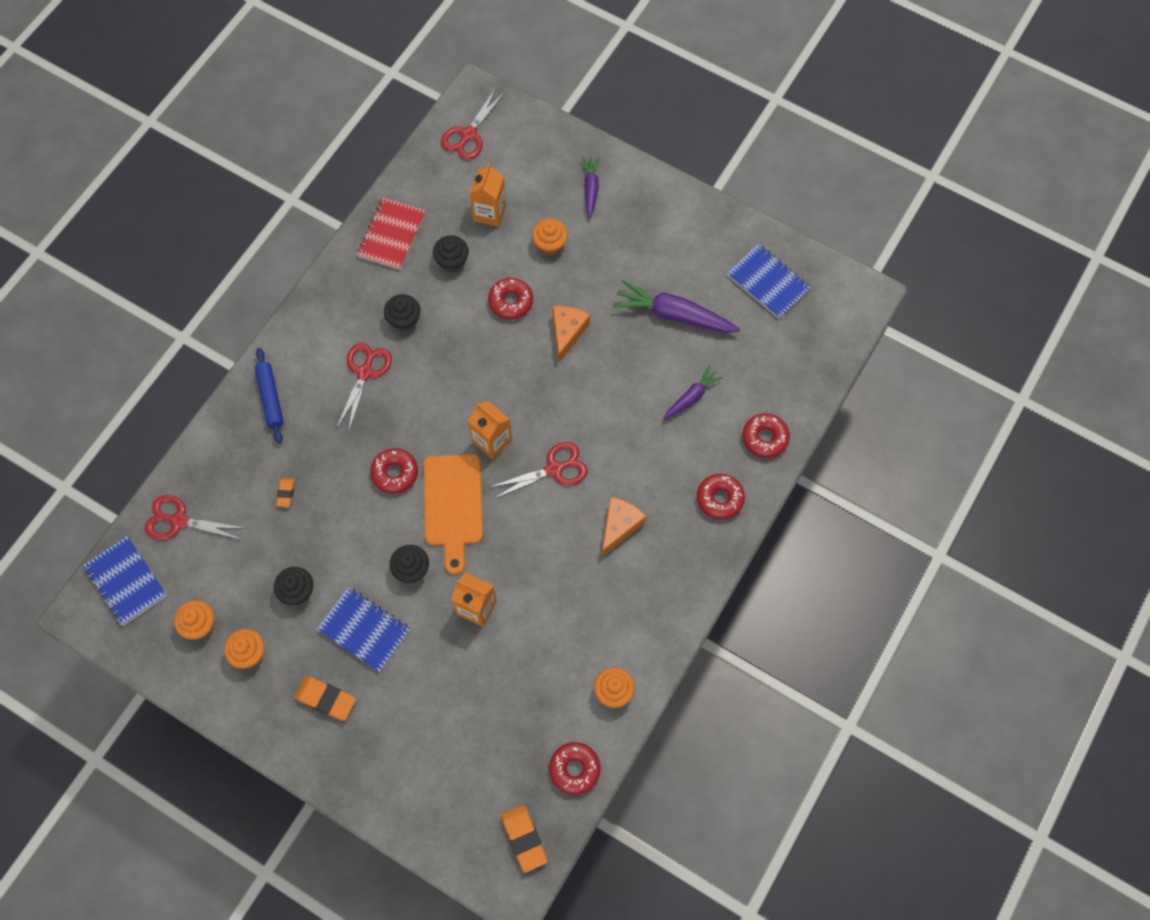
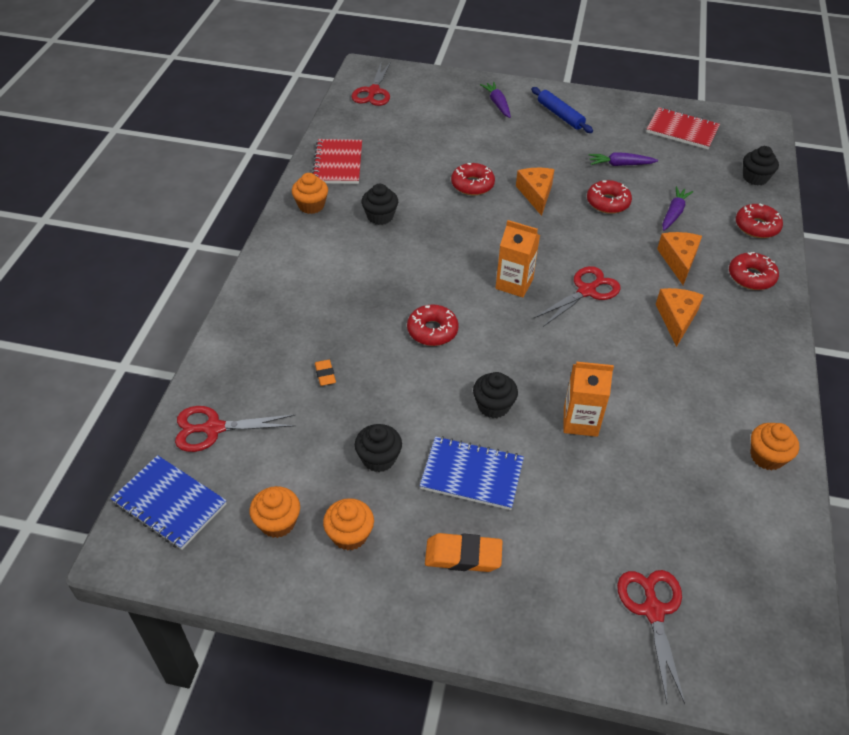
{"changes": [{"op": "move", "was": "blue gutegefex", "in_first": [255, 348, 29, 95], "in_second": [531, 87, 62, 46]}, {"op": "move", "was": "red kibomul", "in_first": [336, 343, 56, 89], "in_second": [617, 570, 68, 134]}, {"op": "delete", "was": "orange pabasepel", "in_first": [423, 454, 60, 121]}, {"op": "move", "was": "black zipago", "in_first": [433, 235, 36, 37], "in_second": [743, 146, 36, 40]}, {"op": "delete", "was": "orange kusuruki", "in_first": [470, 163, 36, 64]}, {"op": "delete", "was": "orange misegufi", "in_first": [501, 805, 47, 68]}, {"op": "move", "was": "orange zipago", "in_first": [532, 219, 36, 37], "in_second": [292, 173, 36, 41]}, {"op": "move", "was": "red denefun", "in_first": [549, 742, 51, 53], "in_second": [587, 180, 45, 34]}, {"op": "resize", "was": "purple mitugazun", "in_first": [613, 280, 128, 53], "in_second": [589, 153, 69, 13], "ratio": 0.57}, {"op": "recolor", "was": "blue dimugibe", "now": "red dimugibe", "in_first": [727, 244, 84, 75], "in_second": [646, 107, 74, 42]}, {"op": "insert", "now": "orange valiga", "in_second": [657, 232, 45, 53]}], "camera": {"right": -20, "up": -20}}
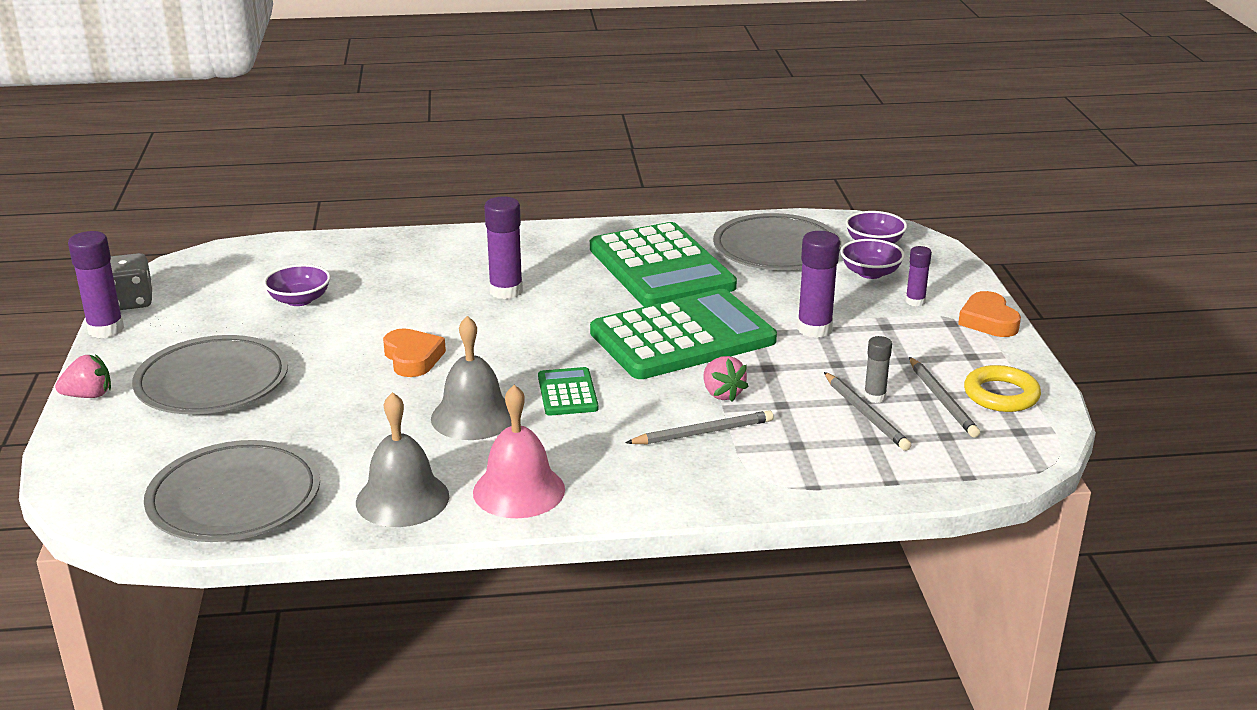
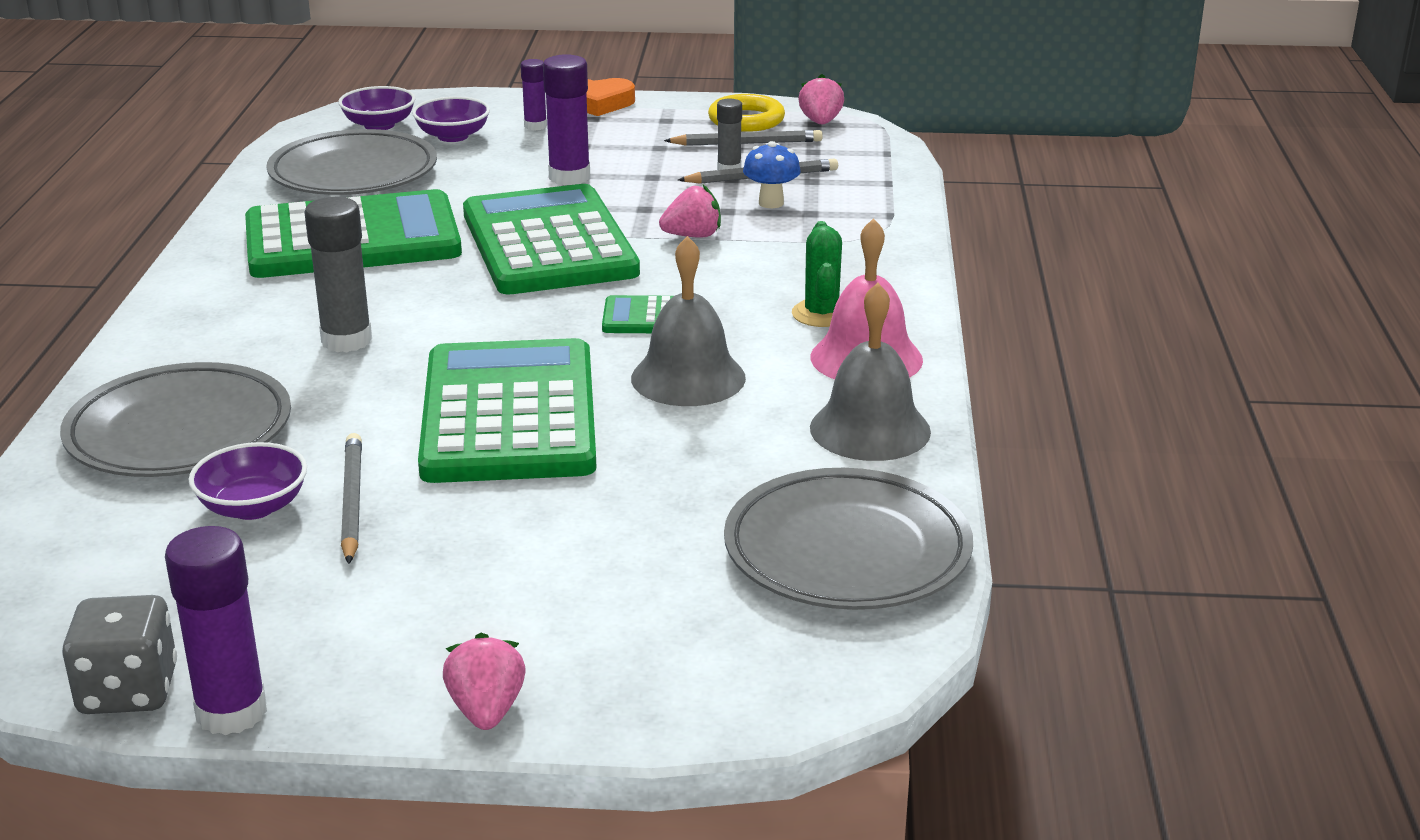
{"changes": [{"op": "move", "was": "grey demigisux", "in_first": [132, 335, 156, 79], "in_second": [60, 362, 231, 115]}, {"op": "replace", "was": "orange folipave", "now": "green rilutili", "in_first": [383, 328, 63, 49], "in_second": [418, 338, 178, 145]}, {"op": "recolor", "was": "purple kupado", "now": "grey kupado", "in_first": [484, 197, 39, 102], "in_second": [304, 197, 68, 155]}, {"op": "move", "was": "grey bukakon", "in_first": [625, 410, 148, 34], "in_second": [341, 433, 21, 131]}, {"op": "insert", "now": "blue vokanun", "in_second": [743, 141, 58, 67]}, {"op": "insert", "now": "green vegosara", "in_second": [792, 221, 50, 106]}, {"op": "insert", "now": "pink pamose", "in_second": [798, 74, 46, 50]}], "camera": {"right": -80, "up": 0}}
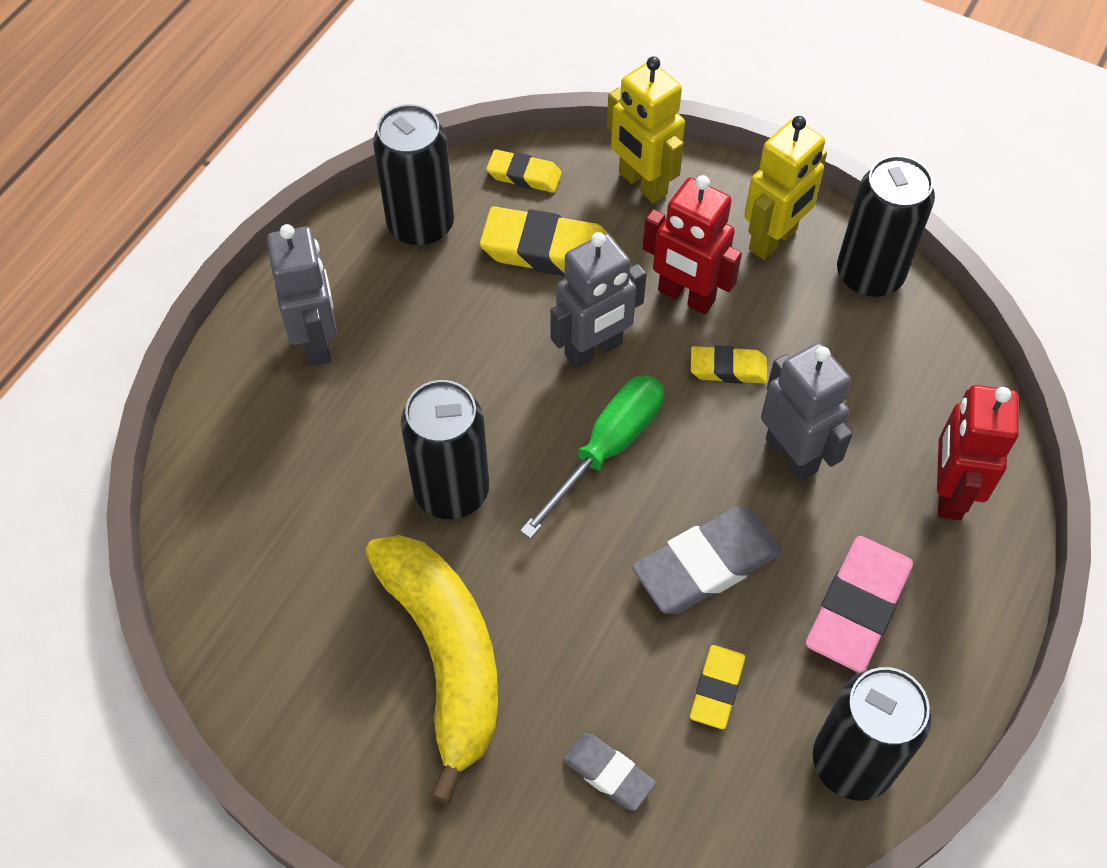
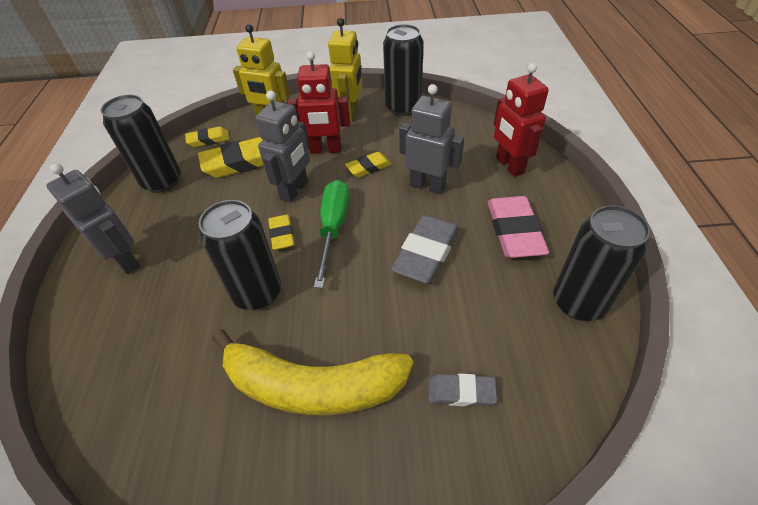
{"changes": [{"op": "rotate", "was": "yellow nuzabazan", "in_first": [365, 535, 134, 269], "in_second": [212, 329, 201, 86], "clockwise": 150}, {"op": "move", "was": "yellow misegufi", "in_first": [690, 645, 55, 84], "in_second": [268, 214, 27, 36]}], "camera": {"right": -30, "up": -10}}
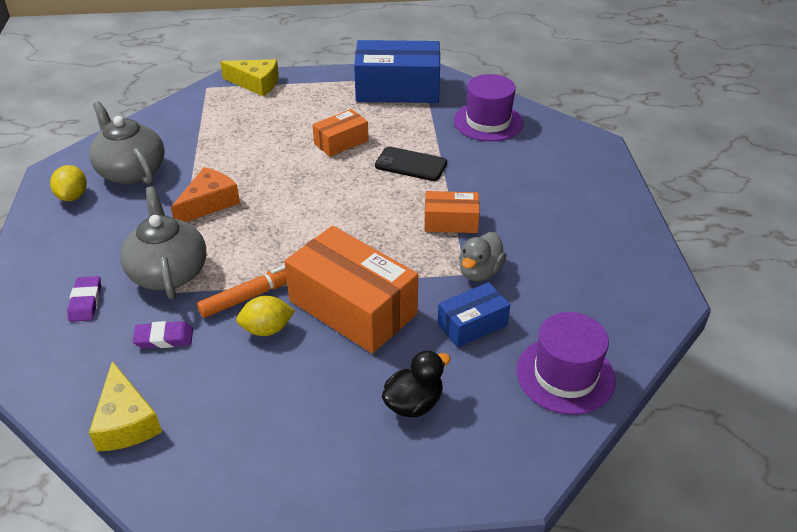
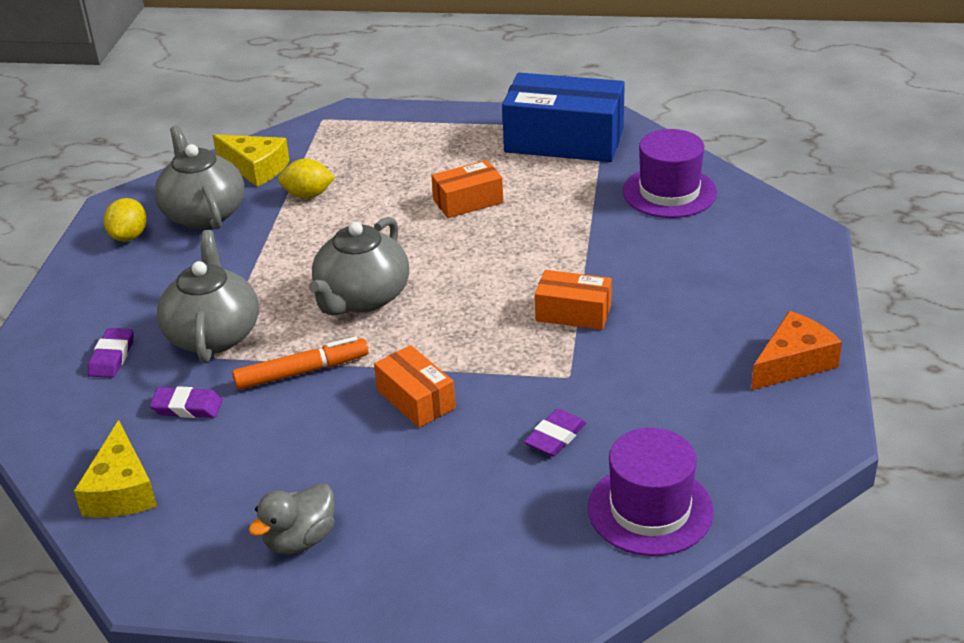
{"changes": [{"op": "move", "was": "orange valiga", "in_first": [171, 167, 69, 55], "in_second": [751, 311, 91, 79]}, {"op": "move", "was": "yellow valiga", "in_first": [220, 59, 59, 37], "in_second": [213, 134, 77, 53]}, {"op": "move", "was": "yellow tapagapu", "in_first": [236, 296, 59, 40], "in_second": [278, 159, 57, 40]}, {"op": "resize", "was": "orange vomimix", "in_first": [284, 226, 134, 128], "in_second": [374, 345, 82, 83], "ratio": 0.53}, {"op": "delete", "was": "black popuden", "in_first": [375, 147, 72, 34]}, {"op": "delete", "was": "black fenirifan", "in_first": [382, 350, 69, 67]}, {"op": "replace", "was": "blue vomimix", "now": "purple misegufi", "in_first": [438, 282, 72, 66], "in_second": [524, 409, 62, 47]}, {"op": "move", "was": "grey fenirifan", "in_first": [459, 232, 47, 49], "in_second": [249, 483, 86, 71]}, {"op": "insert", "now": "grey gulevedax", "in_second": [309, 217, 100, 99]}], "camera": {"right": 15, "up": -5}}
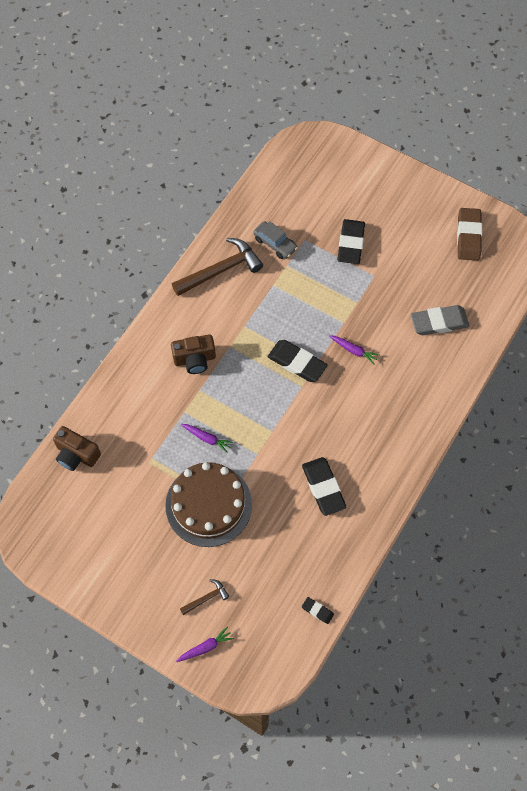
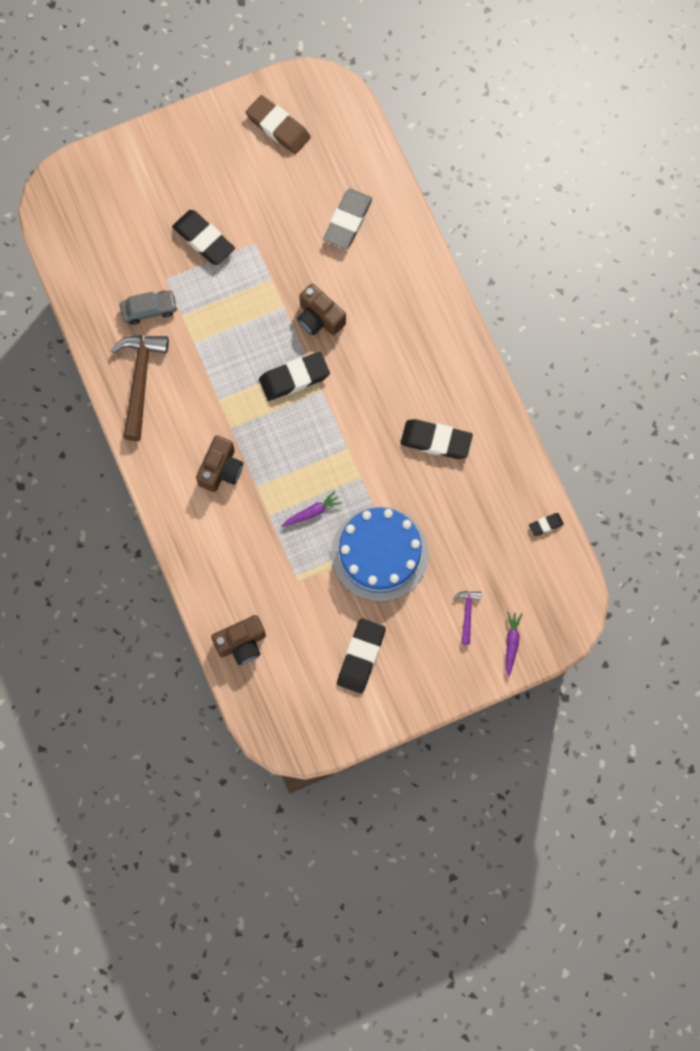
{"changes": [{"op": "recolor", "was": "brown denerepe", "now": "blue denerepe", "in_first": [165, 462, 87, 85], "in_second": [331, 507, 98, 95]}, {"op": "recolor", "was": "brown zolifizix", "now": "purple zolifizix", "in_first": [180, 579, 50, 36], "in_second": [453, 591, 28, 54]}, {"op": "replace", "was": "purple mitugazun", "now": "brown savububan", "in_first": [329, 335, 51, 29], "in_second": [297, 284, 49, 51]}, {"op": "insert", "now": "black misegufi", "in_second": [337, 618, 49, 76]}], "camera": {"right": -55, "up": 10}}
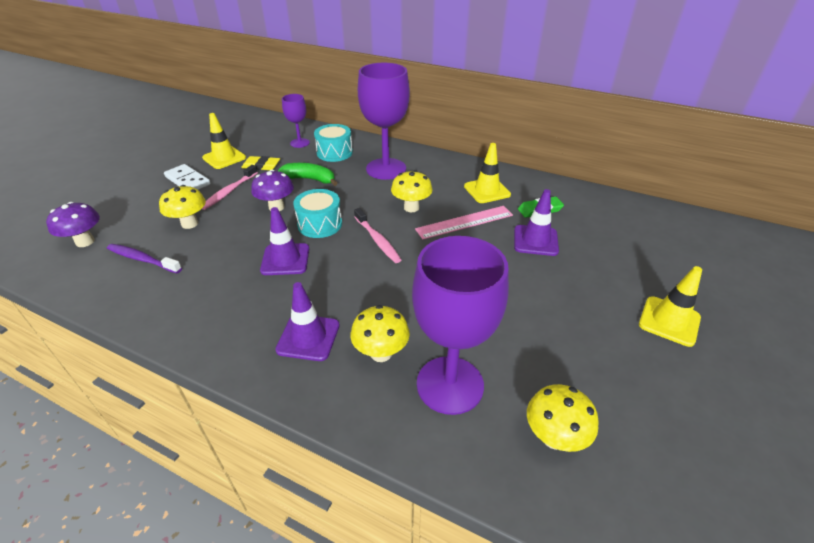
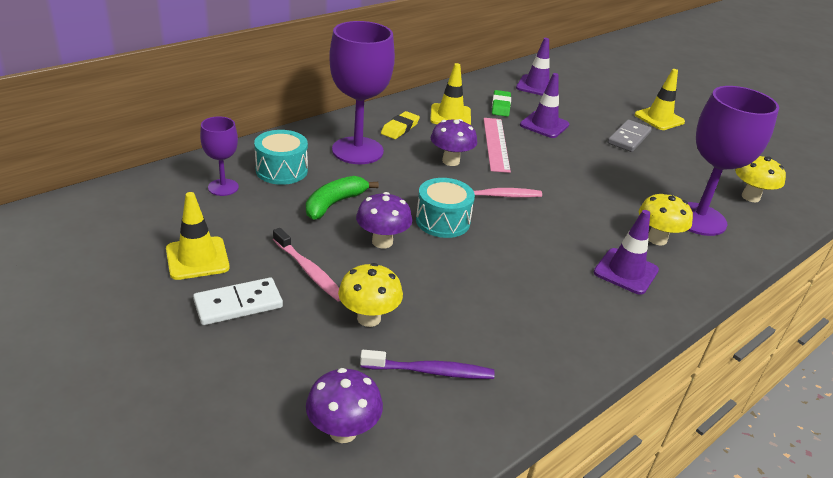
{"changes": [{"op": "rotate", "was": "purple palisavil", "in_first": [107, 244, 75, 29], "in_second": [360, 350, 135, 29], "clockwise": -135}, {"op": "move", "was": "yellow misegufi", "in_first": [241, 156, 39, 14], "in_second": [381, 111, 39, 28]}, {"op": "move", "was": "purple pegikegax", "in_first": [260, 207, 49, 68], "in_second": [516, 38, 34, 58]}, {"op": "recolor", "was": "yellow vokanun", "now": "purple vokanun", "in_first": [391, 170, 42, 42], "in_second": [430, 119, 47, 47]}, {"op": "insert", "now": "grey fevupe", "in_second": [608, 120, 44, 32]}], "camera": {"right": -70, "up": -5}}
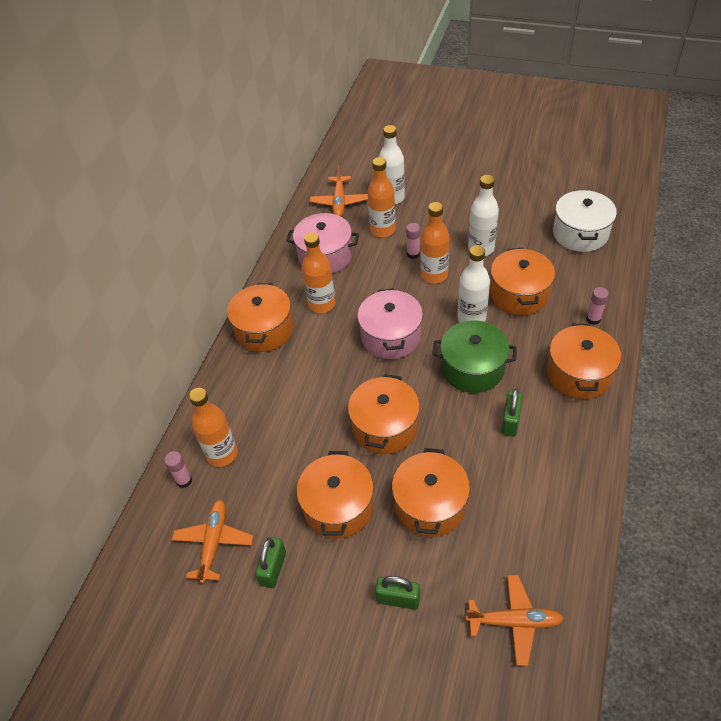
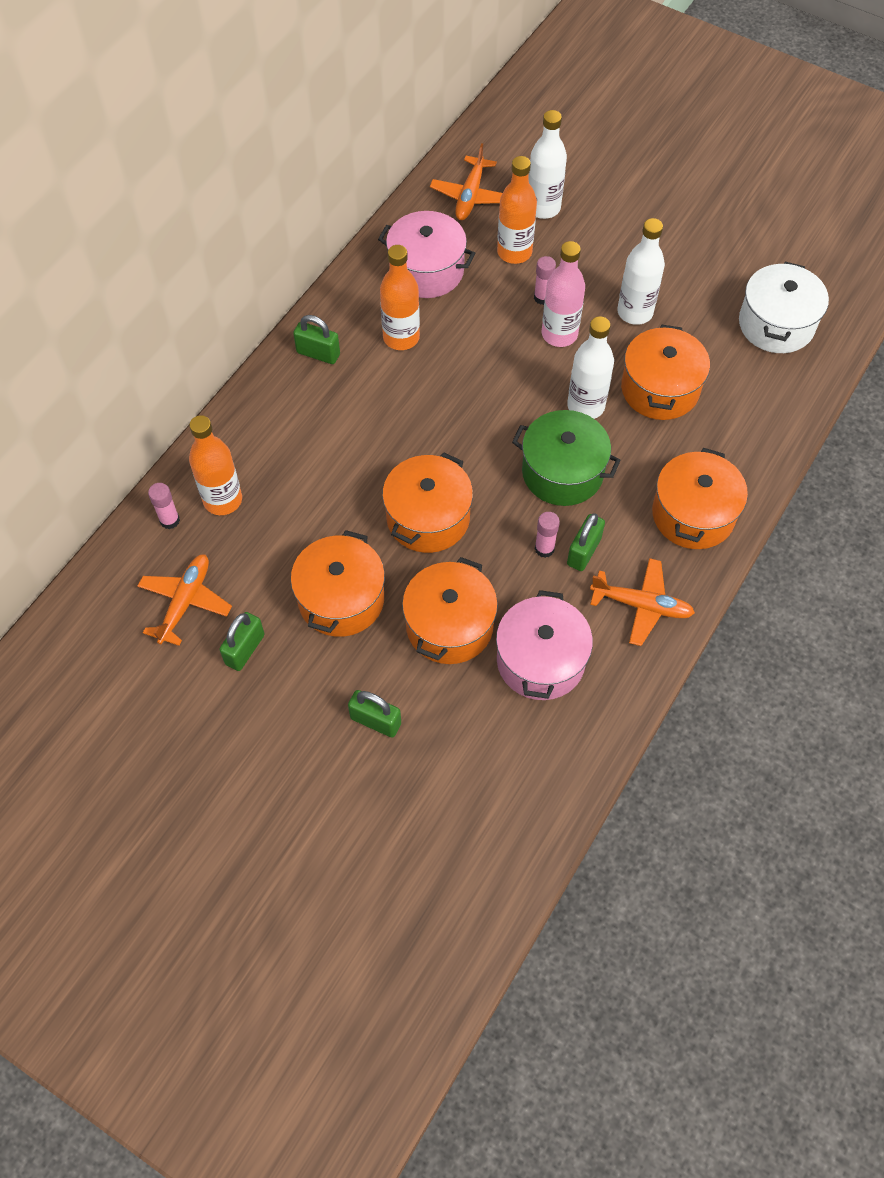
{"changes": [{"op": "replace", "was": "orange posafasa", "now": "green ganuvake", "in_first": [227, 283, 66, 69], "in_second": [293, 315, 47, 49]}, {"op": "move", "was": "pink posafasa", "in_first": [357, 288, 66, 71], "in_second": [496, 590, 97, 110]}, {"op": "recolor", "was": "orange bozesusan", "now": "pink bozesusan", "in_first": [421, 202, 29, 82], "in_second": [542, 241, 43, 106]}, {"op": "move", "was": "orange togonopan", "in_first": [466, 575, 98, 91], "in_second": [590, 558, 105, 88]}, {"op": "move", "was": "pink kupado", "in_first": [586, 287, 23, 38], "in_second": [535, 512, 25, 46]}], "camera": {"right": 10, "up": 10}}
